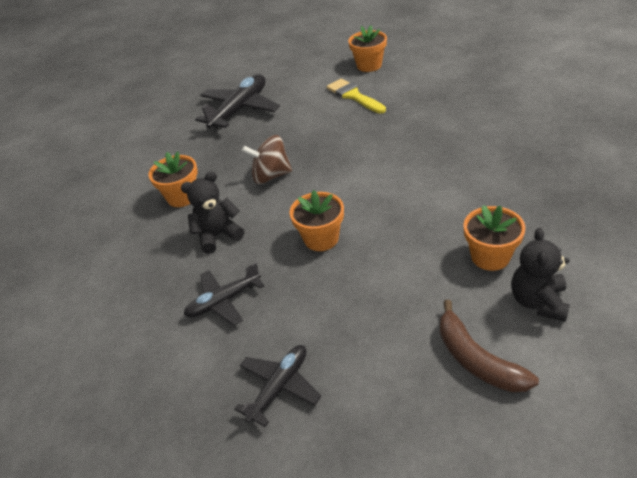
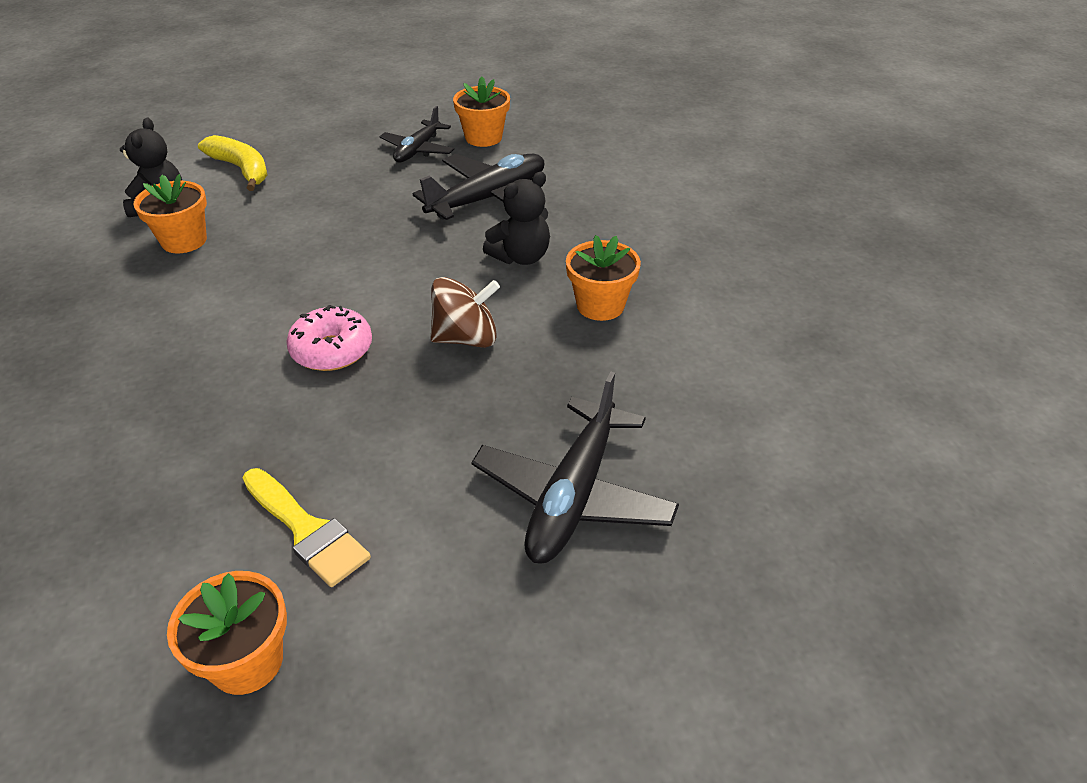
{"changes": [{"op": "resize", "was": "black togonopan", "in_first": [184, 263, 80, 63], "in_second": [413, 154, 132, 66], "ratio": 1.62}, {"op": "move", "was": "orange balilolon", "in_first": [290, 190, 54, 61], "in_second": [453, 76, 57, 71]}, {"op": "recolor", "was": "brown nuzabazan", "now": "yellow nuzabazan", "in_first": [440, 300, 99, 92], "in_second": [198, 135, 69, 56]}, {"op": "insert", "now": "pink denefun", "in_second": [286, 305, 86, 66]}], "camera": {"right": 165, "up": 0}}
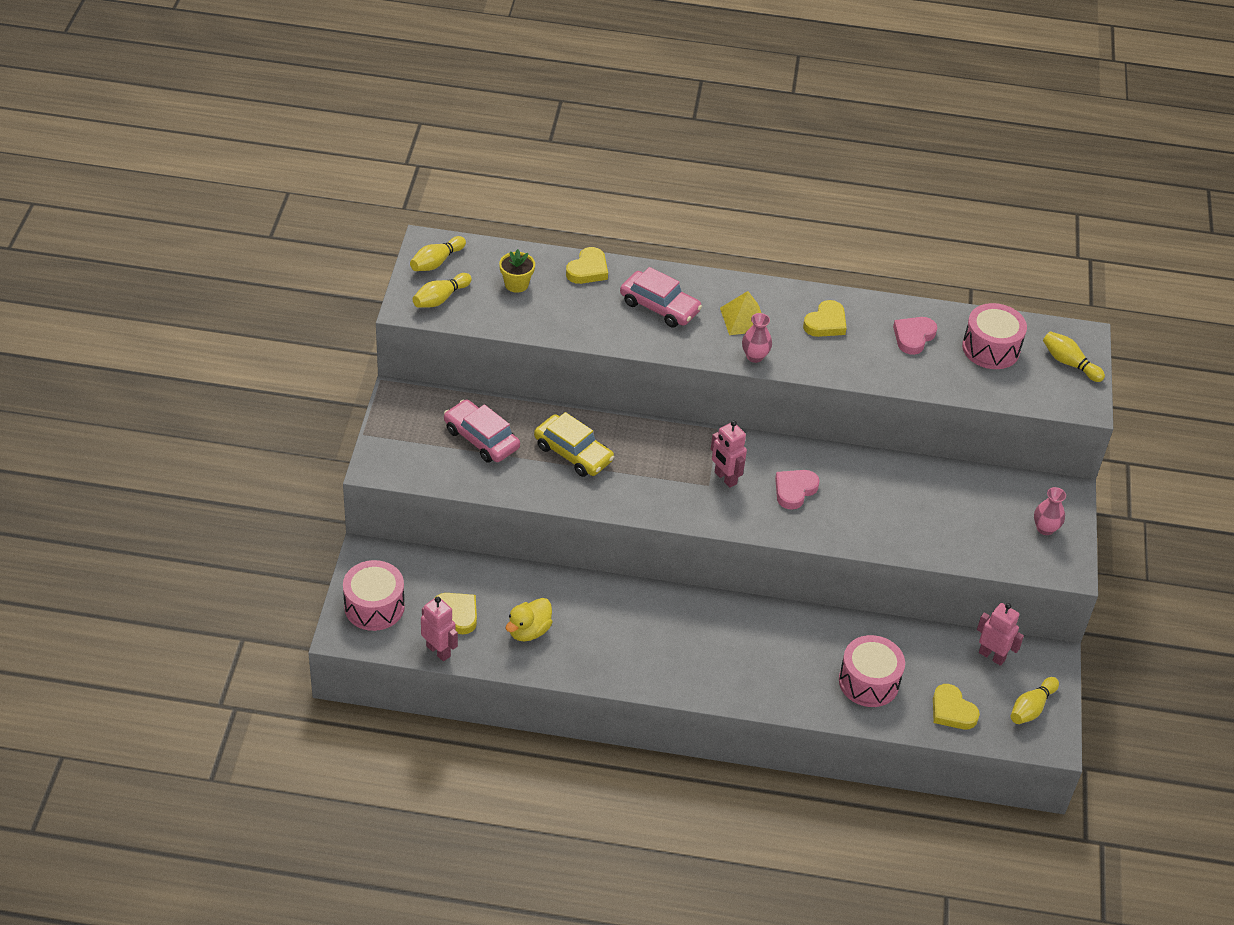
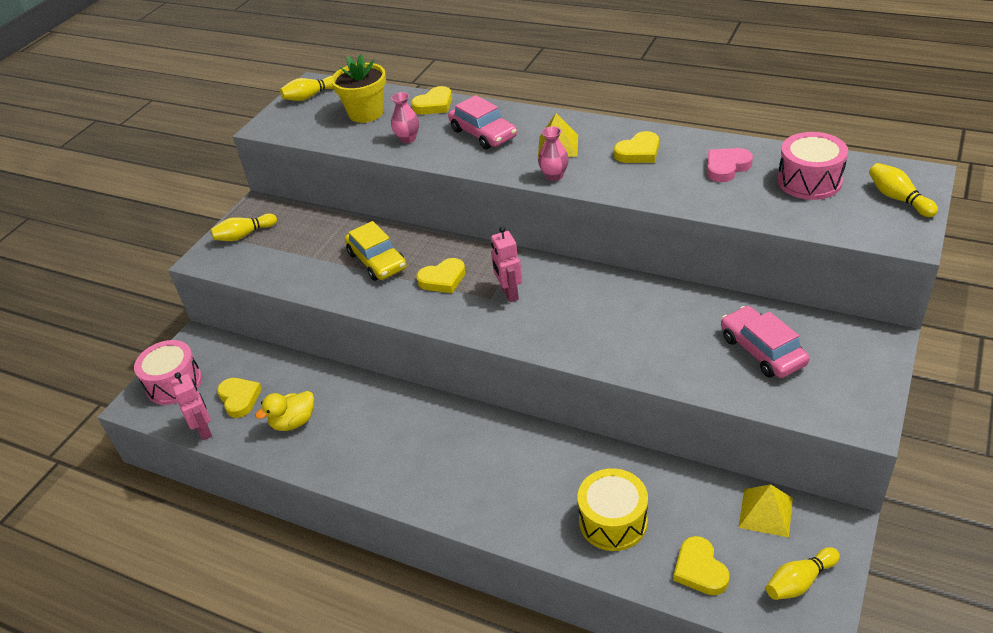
{"changes": [{"op": "move", "was": "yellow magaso", "in_first": [413, 273, 59, 35], "in_second": [211, 213, 66, 28]}, {"op": "move", "was": "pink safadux", "in_first": [444, 399, 76, 64], "in_second": [721, 306, 89, 72]}, {"op": "resize", "was": "yellow balilolon", "in_first": [499, 249, 36, 44], "in_second": [331, 54, 55, 69], "ratio": 1.64}, {"op": "delete", "was": "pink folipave", "in_first": [775, 470, 44, 40]}, {"op": "recolor", "was": "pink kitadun", "now": "yellow kitadun", "in_first": [839, 635, 66, 72], "in_second": [578, 468, 70, 83]}, {"op": "replace", "was": "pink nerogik", "now": "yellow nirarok", "in_first": [977, 603, 47, 63], "in_second": [739, 484, 54, 54]}, {"op": "move", "was": "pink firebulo", "in_first": [1034, 487, 32, 48], "in_second": [391, 92, 28, 51]}, {"op": "insert", "now": "yellow folipave", "in_second": [416, 258, 50, 35]}], "camera": {"right": 25, "up": -5}}
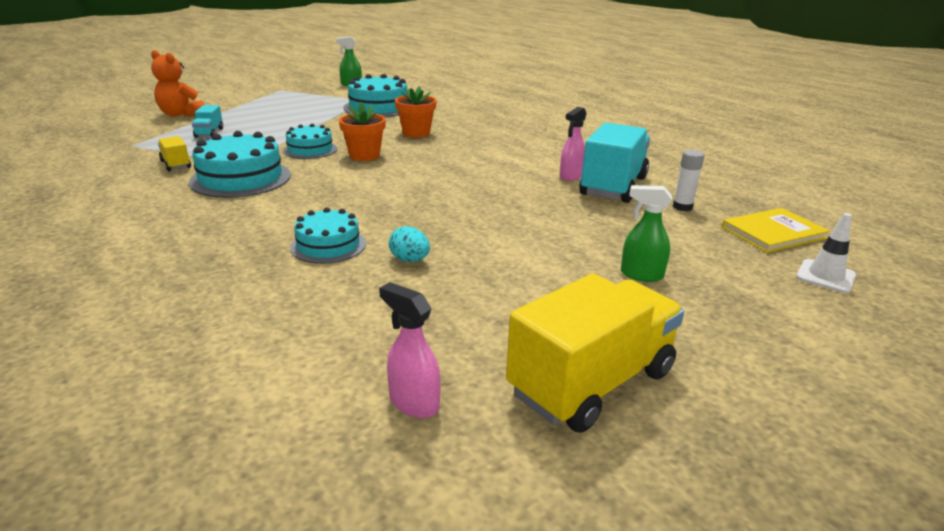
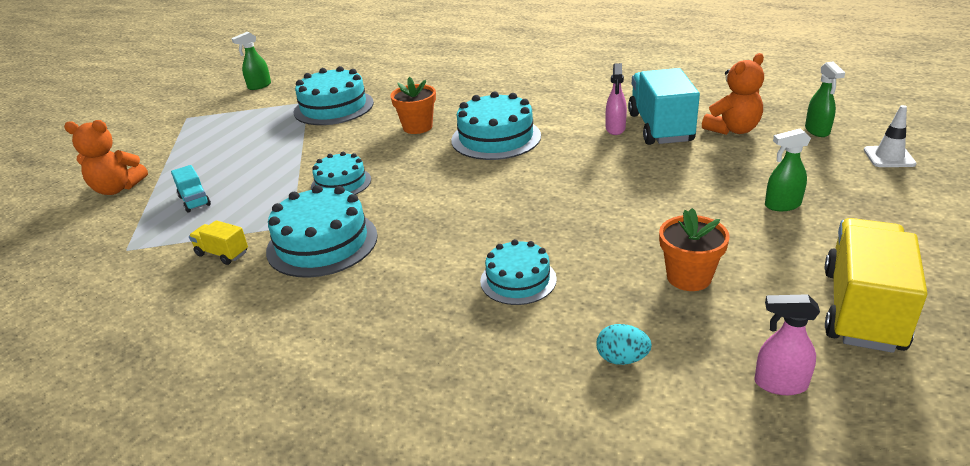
{"changes": [{"op": "move", "was": "orange balilolon", "in_first": [339, 102, 47, 59], "in_second": [659, 208, 71, 83]}, {"op": "move", "was": "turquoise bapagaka", "in_first": [389, 226, 41, 36], "in_second": [596, 324, 56, 41]}, {"op": "replace", "was": "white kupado", "now": "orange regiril", "in_first": [673, 150, 31, 61], "in_second": [702, 53, 62, 82]}, {"op": "replace", "was": "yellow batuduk", "now": "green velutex", "in_first": [722, 208, 108, 45], "in_second": [805, 61, 40, 76]}, {"op": "insert", "now": "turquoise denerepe", "in_second": [451, 91, 90, 69]}], "camera": {"right": -25, "up": 5}}
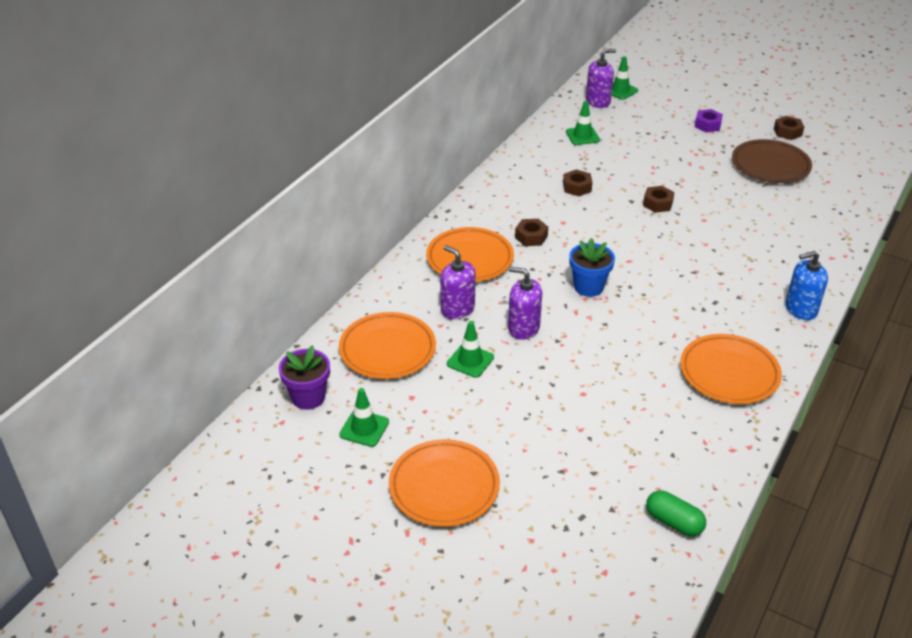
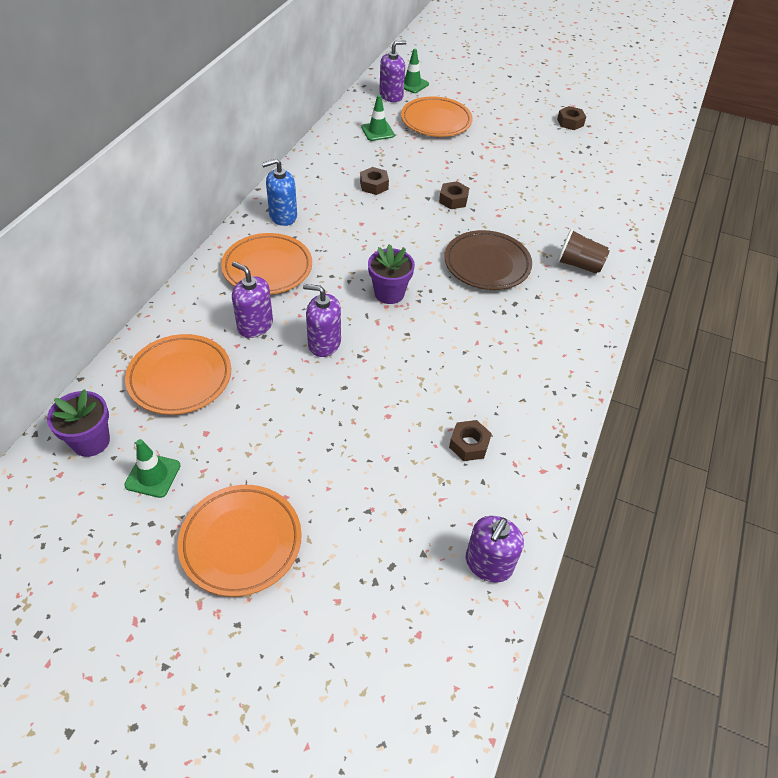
{"changes": [{"op": "delete", "was": "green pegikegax", "in_first": [447, 321, 47, 57]}, {"op": "move", "was": "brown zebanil", "in_first": [515, 219, 33, 27], "in_second": [449, 420, 43, 41]}, {"op": "recolor", "was": "blue balilolon", "now": "purple balilolon", "in_first": [569, 238, 46, 59], "in_second": [368, 244, 47, 60]}, {"op": "replace", "was": "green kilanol", "now": "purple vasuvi", "in_first": [646, 490, 60, 46], "in_second": [466, 516, 58, 67]}, {"op": "move", "was": "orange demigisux", "in_first": [680, 334, 102, 70], "in_second": [401, 97, 72, 40]}, {"op": "delete", "was": "purple zebanil", "in_first": [695, 109, 28, 24]}, {"op": "move", "was": "brown demigisux", "in_first": [732, 139, 80, 44], "in_second": [445, 230, 87, 60]}, {"op": "move", "was": "blue vasuvi", "in_first": [785, 251, 43, 69], "in_second": [262, 159, 35, 67]}, {"op": "insert", "now": "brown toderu", "in_second": [556, 229, 54, 45]}], "camera": {"right": -10, "up": 10}}
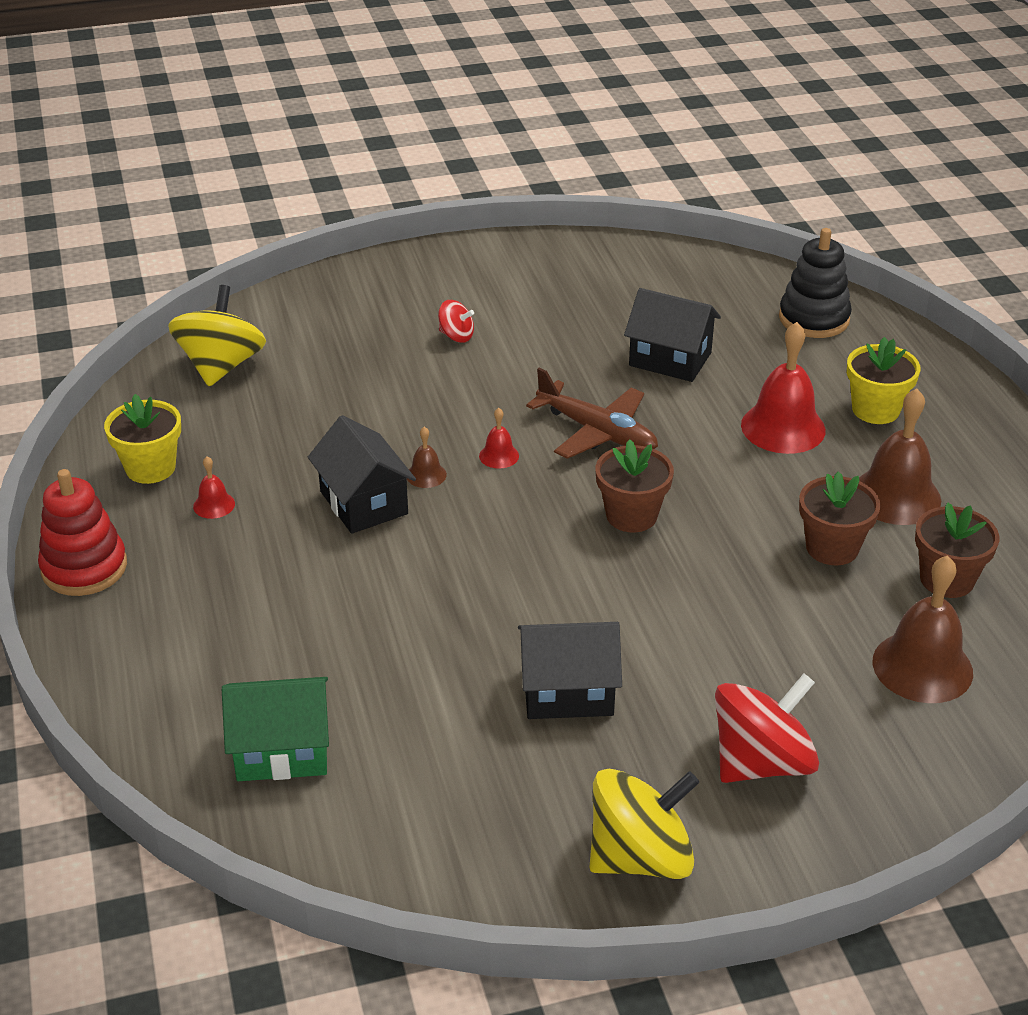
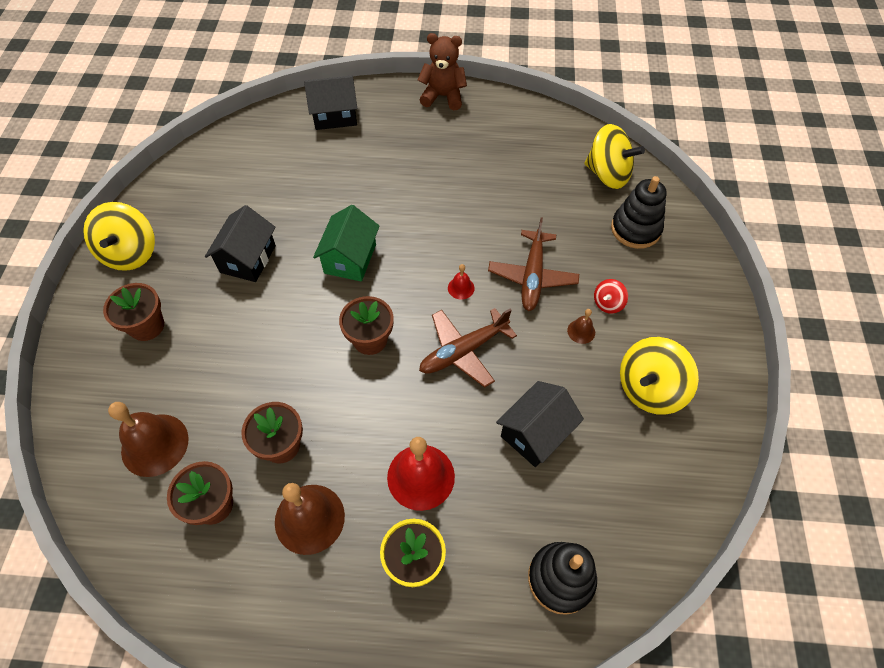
{"changes": [{"op": "replace", "was": "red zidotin", "now": "brown regiril", "in_first": [38, 469, 89, 127], "in_second": [418, 33, 49, 77]}, {"op": "delete", "was": "yellow balilolon", "in_first": [104, 394, 77, 90]}, {"op": "delete", "was": "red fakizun", "in_first": [193, 456, 42, 63]}, {"op": "move", "was": "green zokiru", "in_first": [222, 677, 107, 104], "in_second": [313, 205, 67, 77]}, {"op": "move", "was": "black zokiru", "in_first": [308, 415, 108, 119], "in_second": [304, 76, 53, 54]}, {"op": "move", "was": "brown fakizun", "in_first": [407, 427, 40, 61], "in_second": [567, 309, 28, 35]}, {"op": "replace", "was": "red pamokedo", "now": "brown balilolon", "in_first": [715, 673, 104, 110], "in_second": [103, 283, 61, 58]}, {"op": "insert", "now": "brown togonopan", "in_second": [488, 218, 91, 93]}, {"op": "insert", "now": "black zidotin", "in_second": [611, 176, 56, 73]}, {"op": "insert", "now": "yellow pamokedo", "in_second": [620, 337, 79, 78]}], "camera": {"right": 110, "up": 20}}
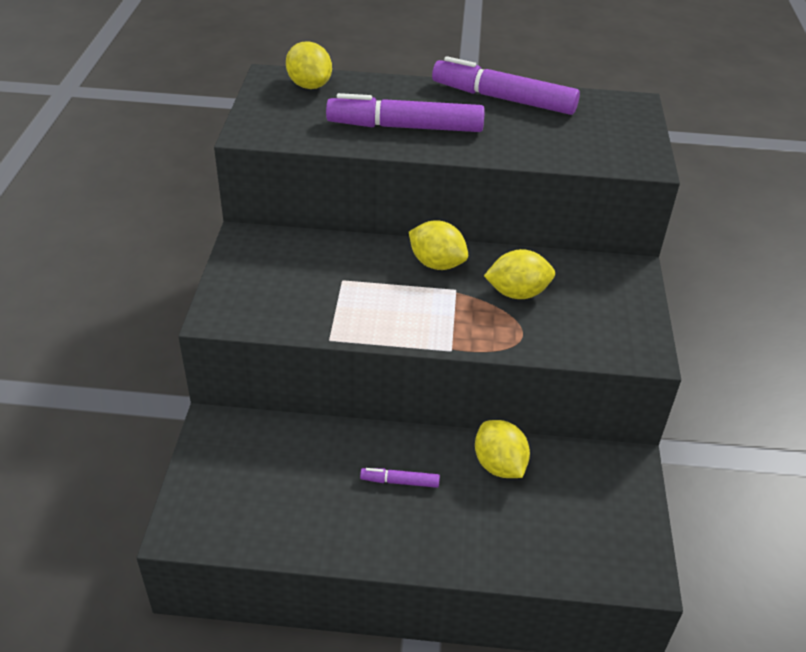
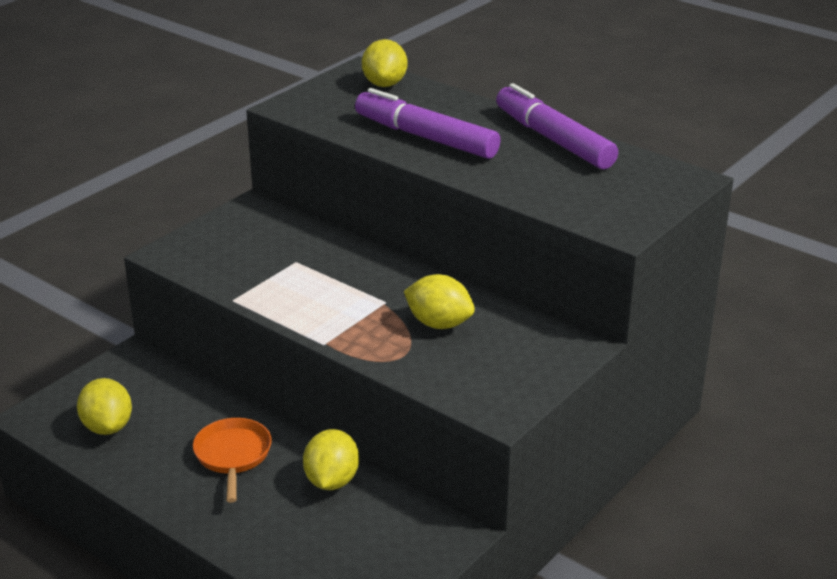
{"changes": [{"op": "replace", "was": "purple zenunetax", "now": "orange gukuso", "in_first": [360, 468, 80, 20], "in_second": [193, 418, 79, 85]}, {"op": "move", "was": "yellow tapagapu", "in_first": [409, 220, 59, 50], "in_second": [77, 378, 55, 57]}], "camera": {"right": 35, "up": -10}}
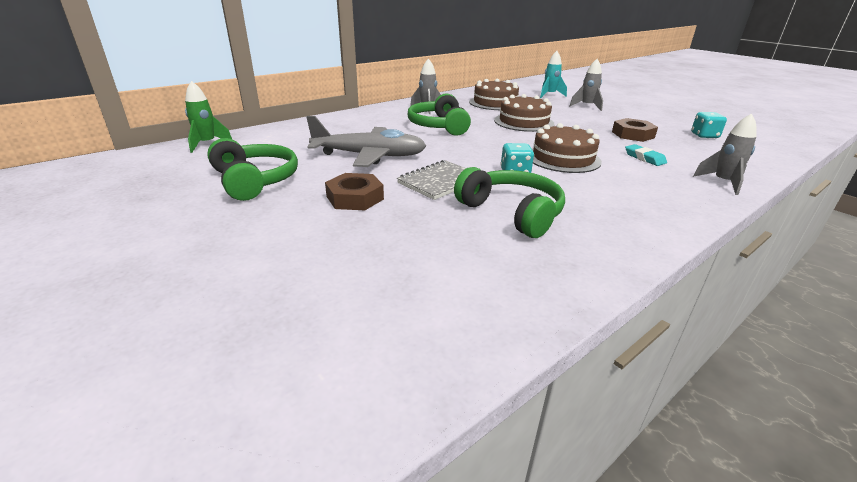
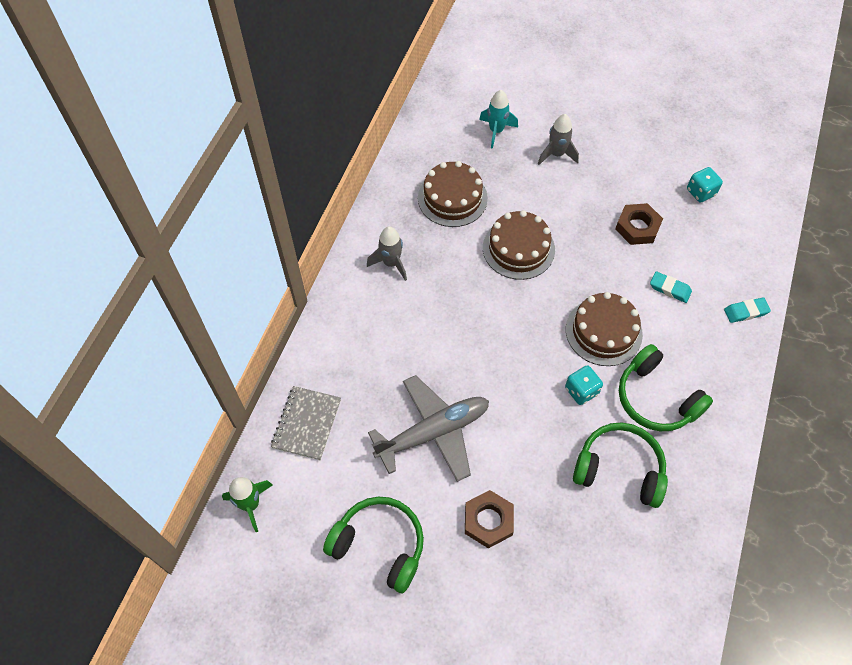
{"changes": [{"op": "move", "was": "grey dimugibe", "in_first": [397, 160, 69, 40], "in_second": [271, 386, 70, 74]}, {"op": "move", "was": "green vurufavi", "in_first": [408, 93, 63, 43], "in_second": [619, 344, 94, 87]}, {"op": "replace", "was": "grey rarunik", "now": "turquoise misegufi", "in_first": [693, 113, 64, 82], "in_second": [724, 297, 47, 26]}], "camera": {"right": -30, "up": 30}}
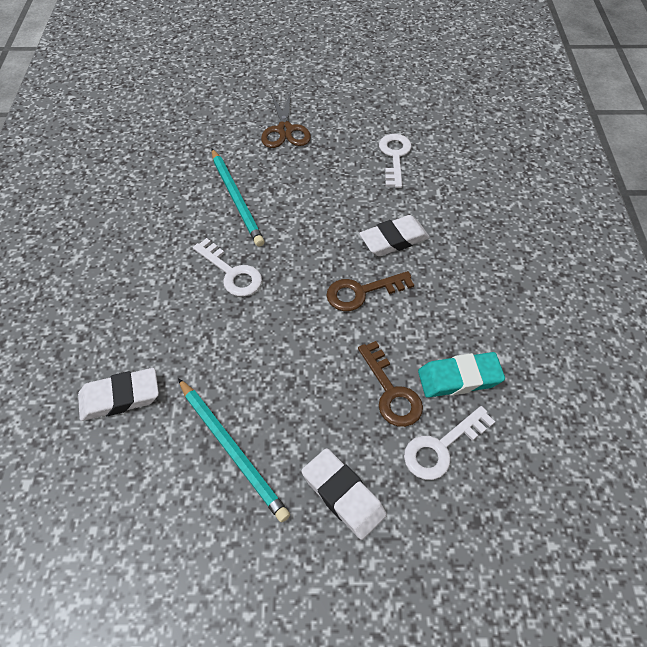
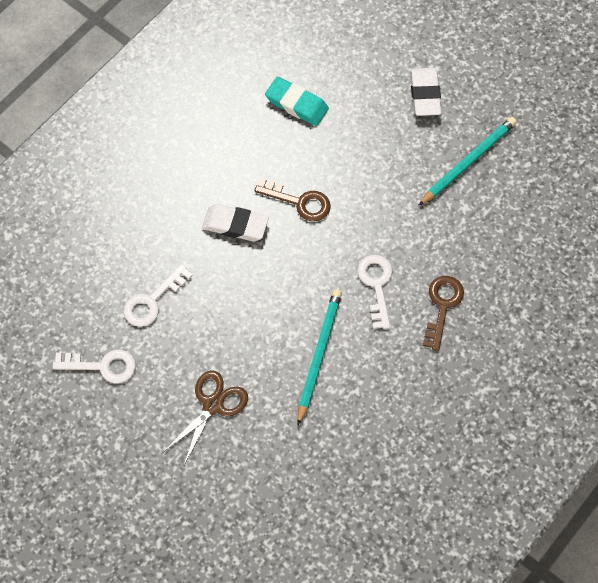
{"changes": [{"op": "delete", "was": "white misegufi", "in_first": [78, 368, 81, 53]}, {"op": "rotate", "was": "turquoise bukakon", "in_first": [178, 378, 112, 144], "in_second": [418, 117, 99, 89], "clockwise": 45}, {"op": "move", "was": "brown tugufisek", "in_first": [358, 341, 65, 86], "in_second": [423, 276, 41, 75]}, {"op": "move", "was": "white tugufisek", "in_first": [404, 406, 91, 74], "in_second": [53, 350, 83, 33]}], "camera": {"right": -140, "up": 10}}
